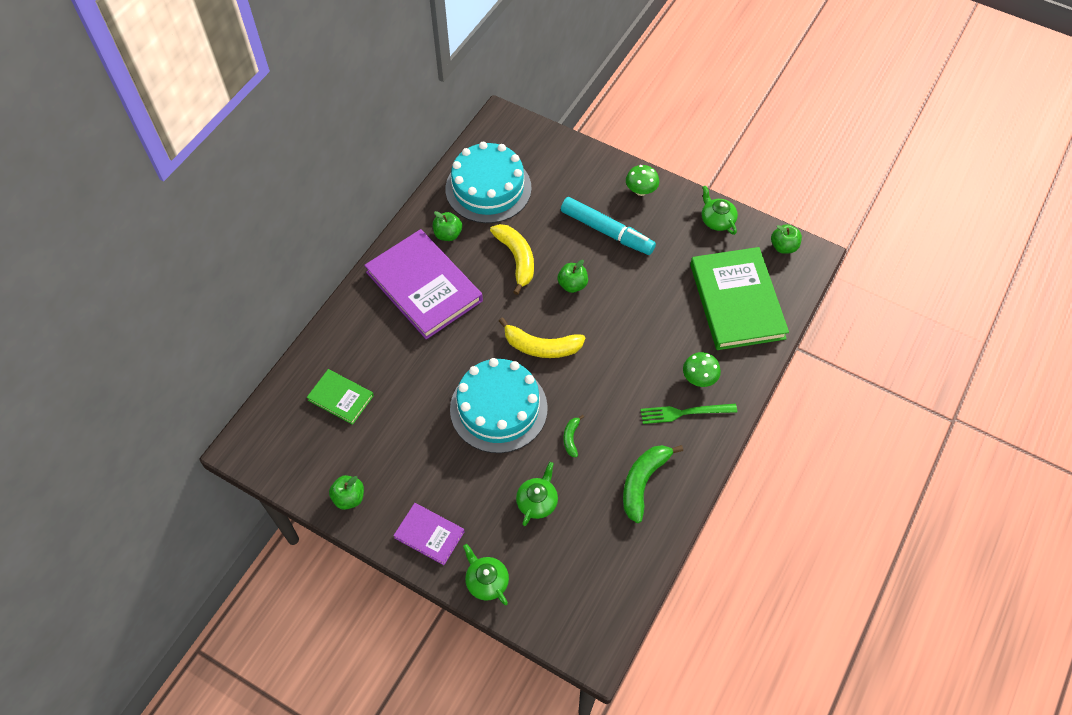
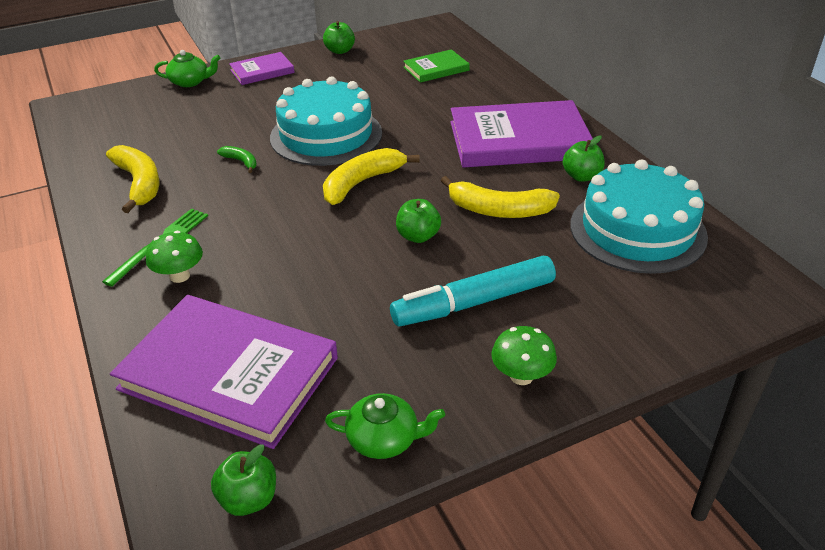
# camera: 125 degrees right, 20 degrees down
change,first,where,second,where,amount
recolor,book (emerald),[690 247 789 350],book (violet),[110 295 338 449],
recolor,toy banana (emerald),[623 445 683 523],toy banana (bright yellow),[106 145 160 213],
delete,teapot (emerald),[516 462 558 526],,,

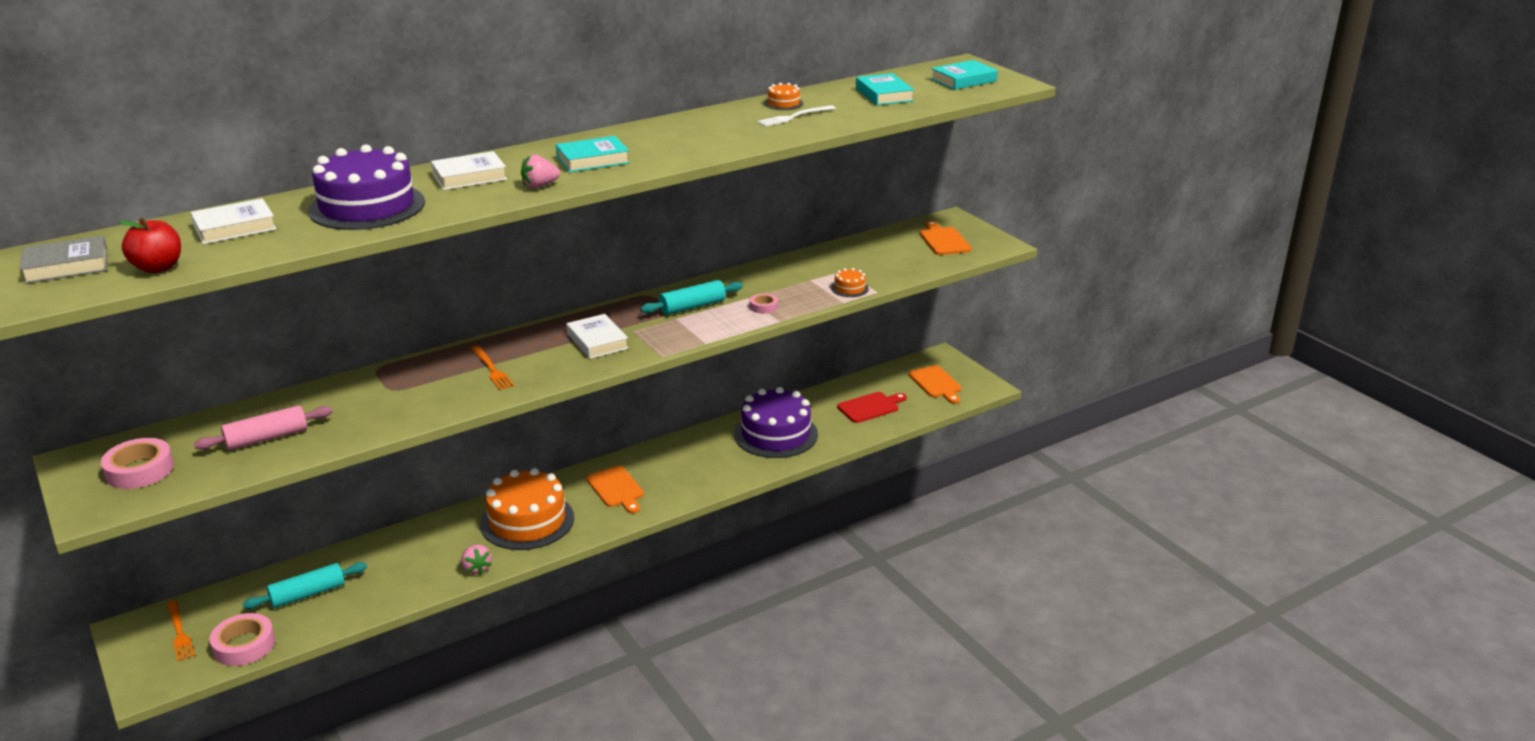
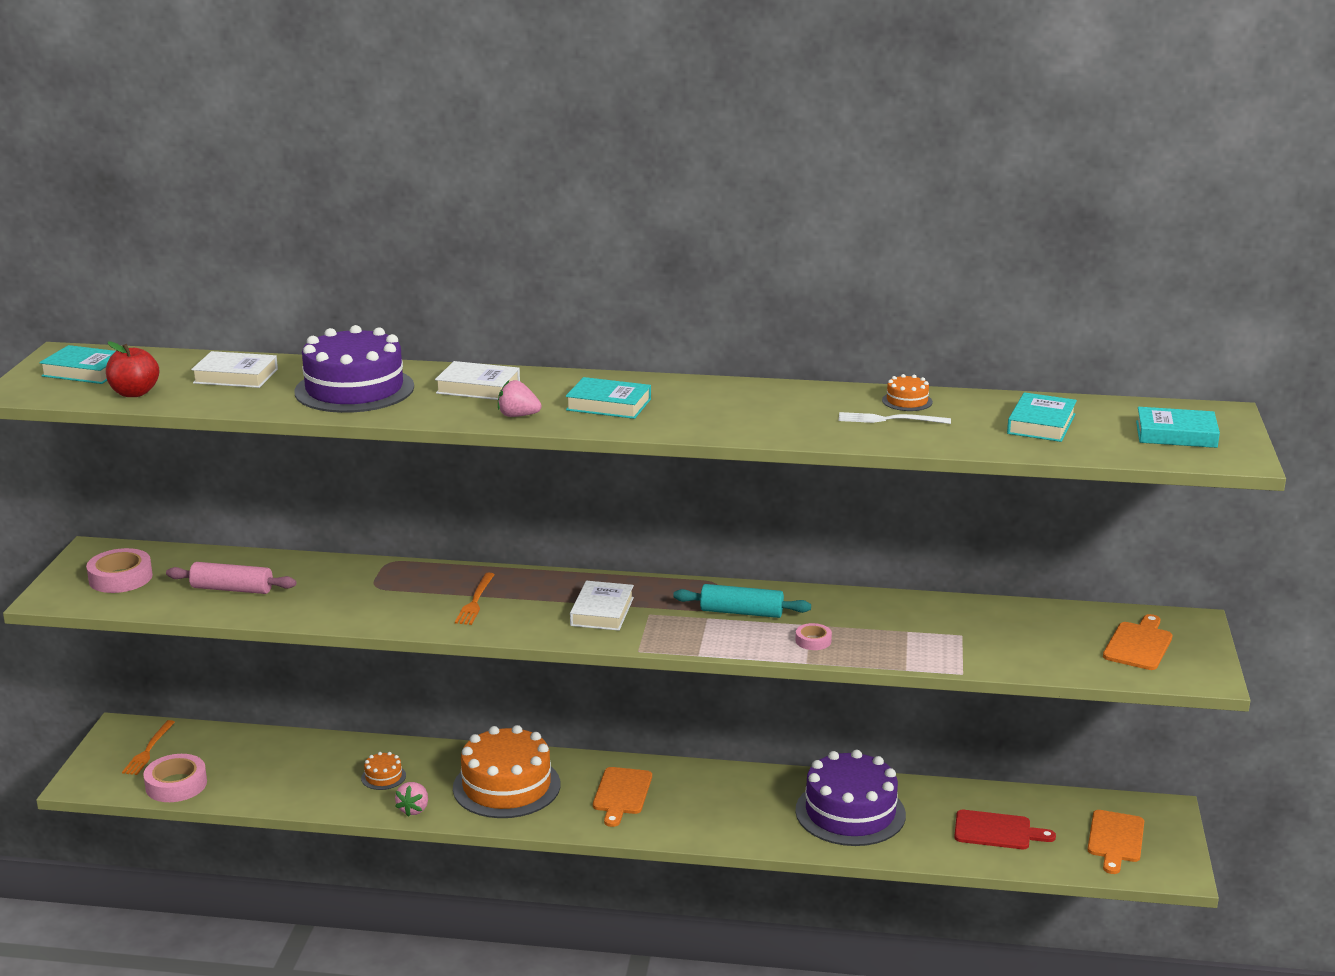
# camera: 40 degrees right, 5 degrees down
change,first,where,second,where,amount
recolor,book (ash-grey),[20 235 108 284],book (teal),[39 345 116 384],
move,layer cake (bright orange),[831 268 869 297],,[361 752 406 790],
delete,dough roller (teal),[243 562 367 609],,,

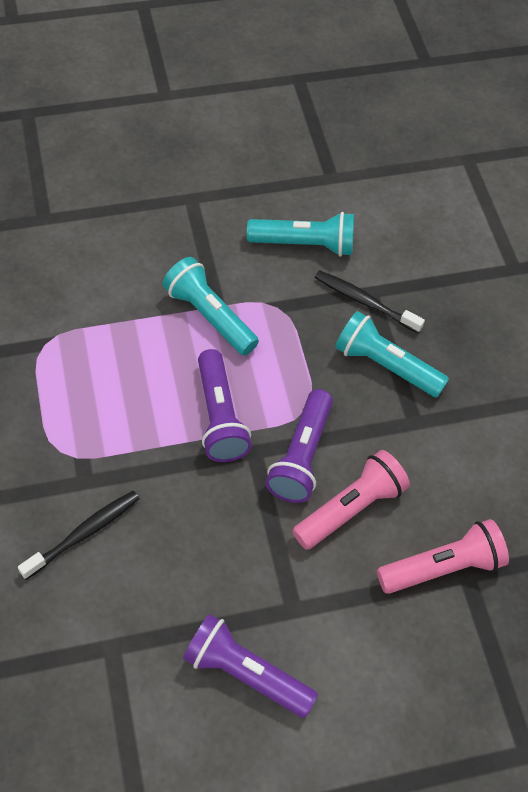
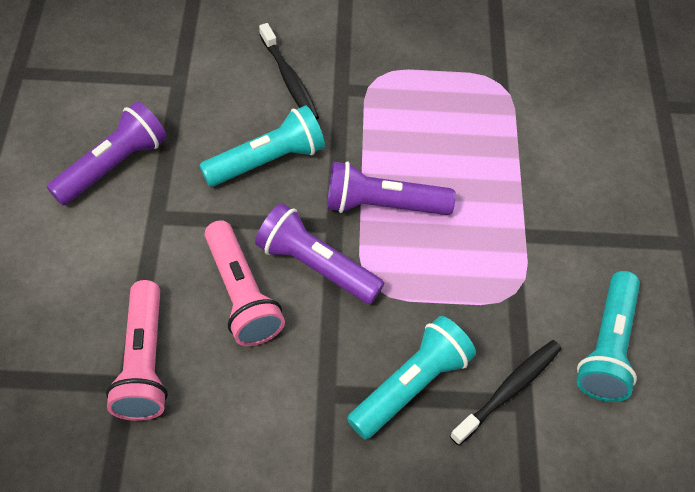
# camera: 105 degrees right, 0 degrees up
change,first,where,second,where,amount
move,torch (teal),[162 257 259 355],,[199 105 325 187],

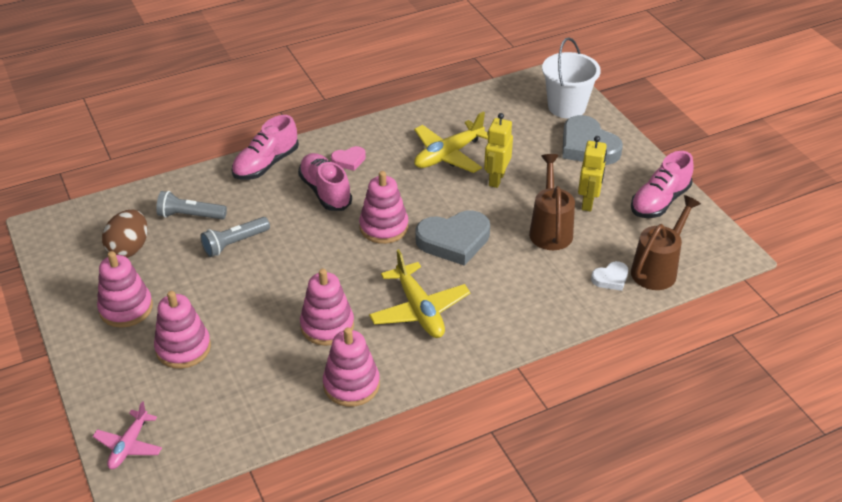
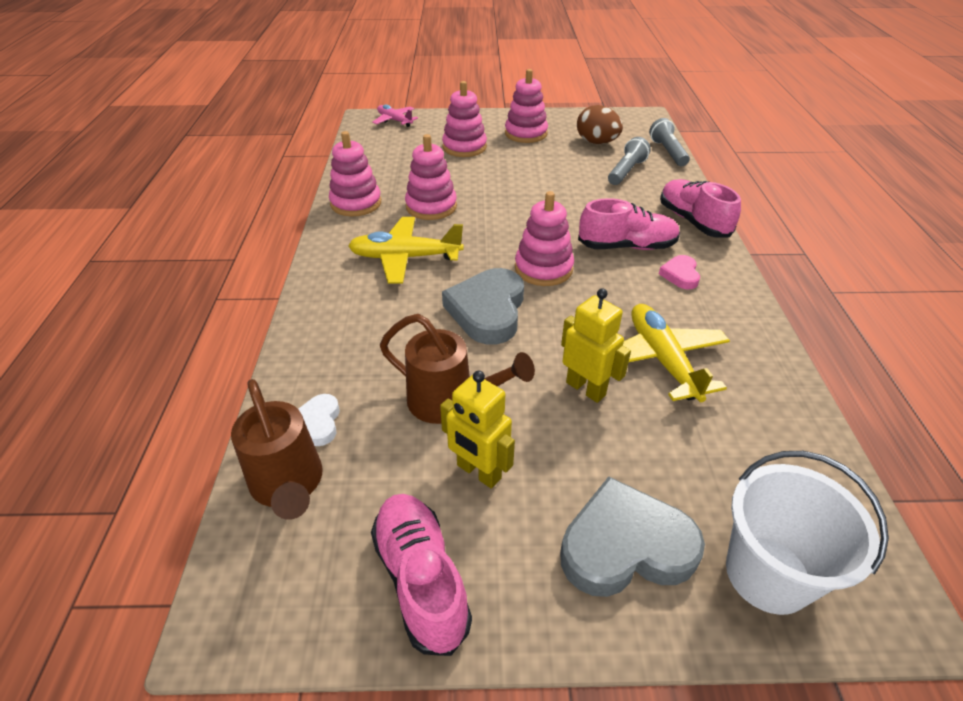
# camera: 115 degrees right, 0 degrees up
change,first,where,second,where,amount
move,torch (ash-grey),[200 217 270 257],,[649 118 690 166],

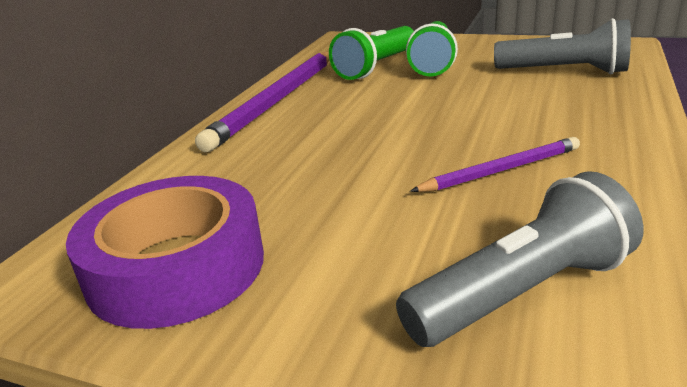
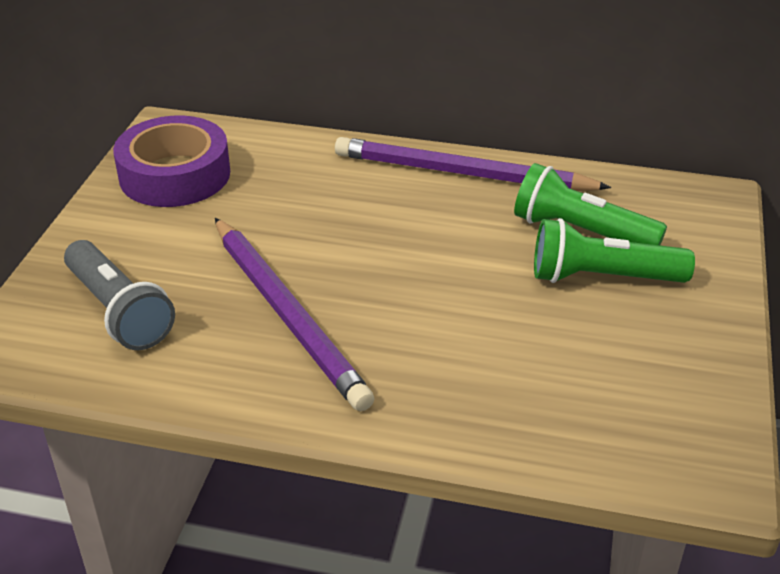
# camera: 80 degrees right, 10 degrees up
change,first,where,second,where,amount
delete,torch (ash-grey),[494 18 631 74],,,
resize,wooden pencil (violet),[410 137 580 192],,[215 218 374 411],x1.84

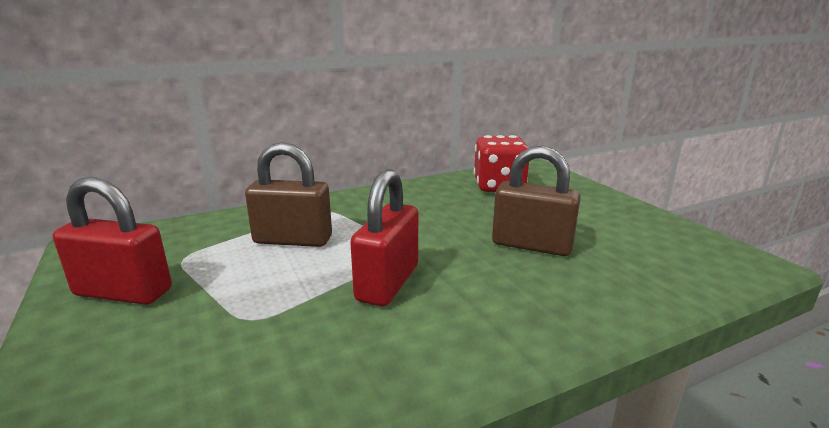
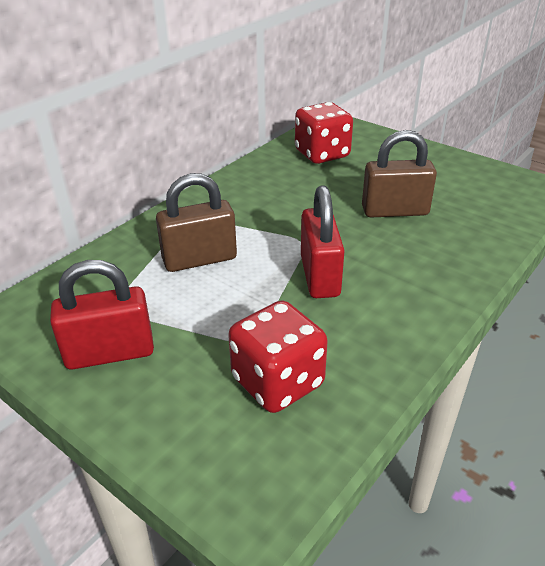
# camera: 25 degrees left, 15 degrees up
change,first,where,second,where,amount
insert,,,die (crimson),[228 300 328 413],

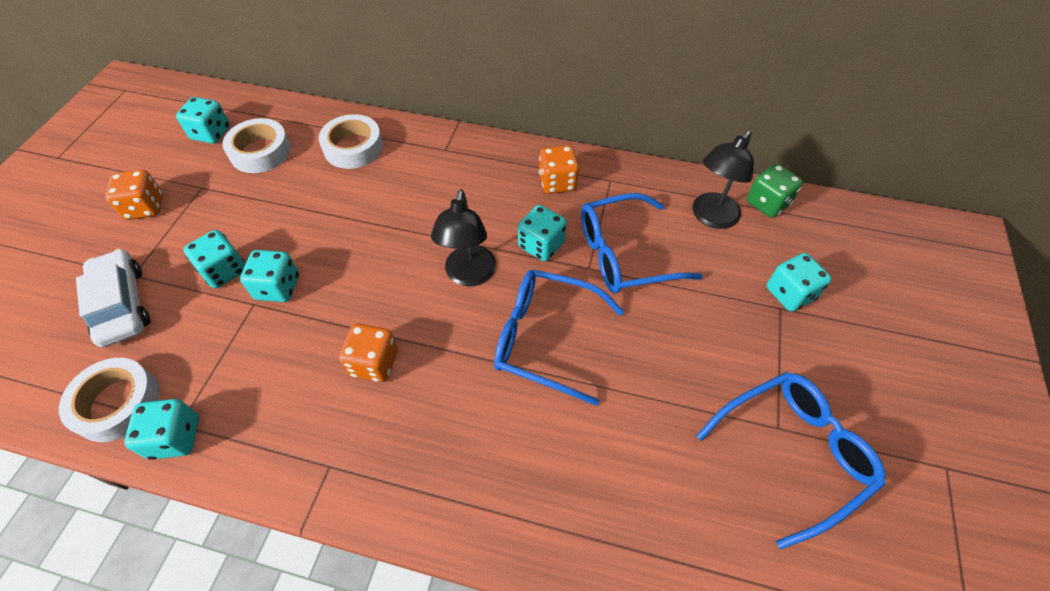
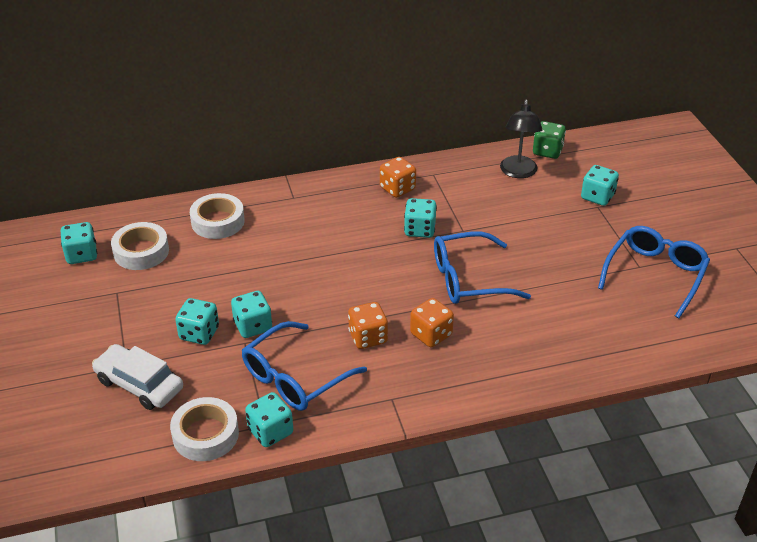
# camera: 30 degrees left, 15 degrees down
change,first,where,second,where,amount
move,die (bright orange),[105 170 163 220],,[410 298 454 347],
delete,reading lamp (jet-black),[431 189 496 286],,,
move,spectacles (blue),[581 193 703 293],,[242 321 367 411],

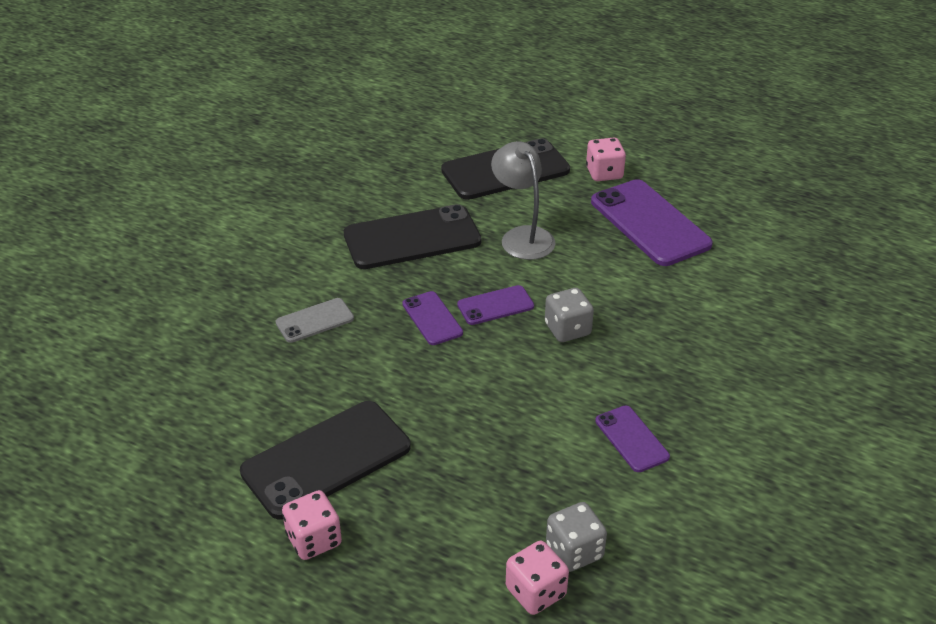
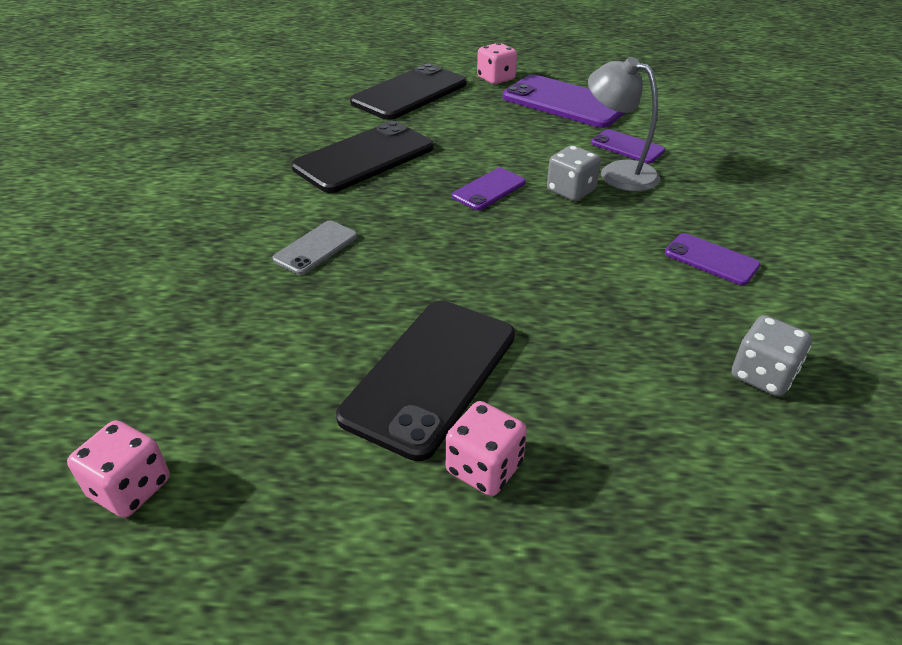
# camera: 25 degrees left, 0 degrees up
change,first,where,second,where,amount
move,reading lamp (ash-grey),[491 141 556 260],,[588 57 660 192],
move,smartphone (violet),[402 291 463 345],,[591 129 666 163],
move,die (rosy),[506 541 569 615],,[67 420 170 518],

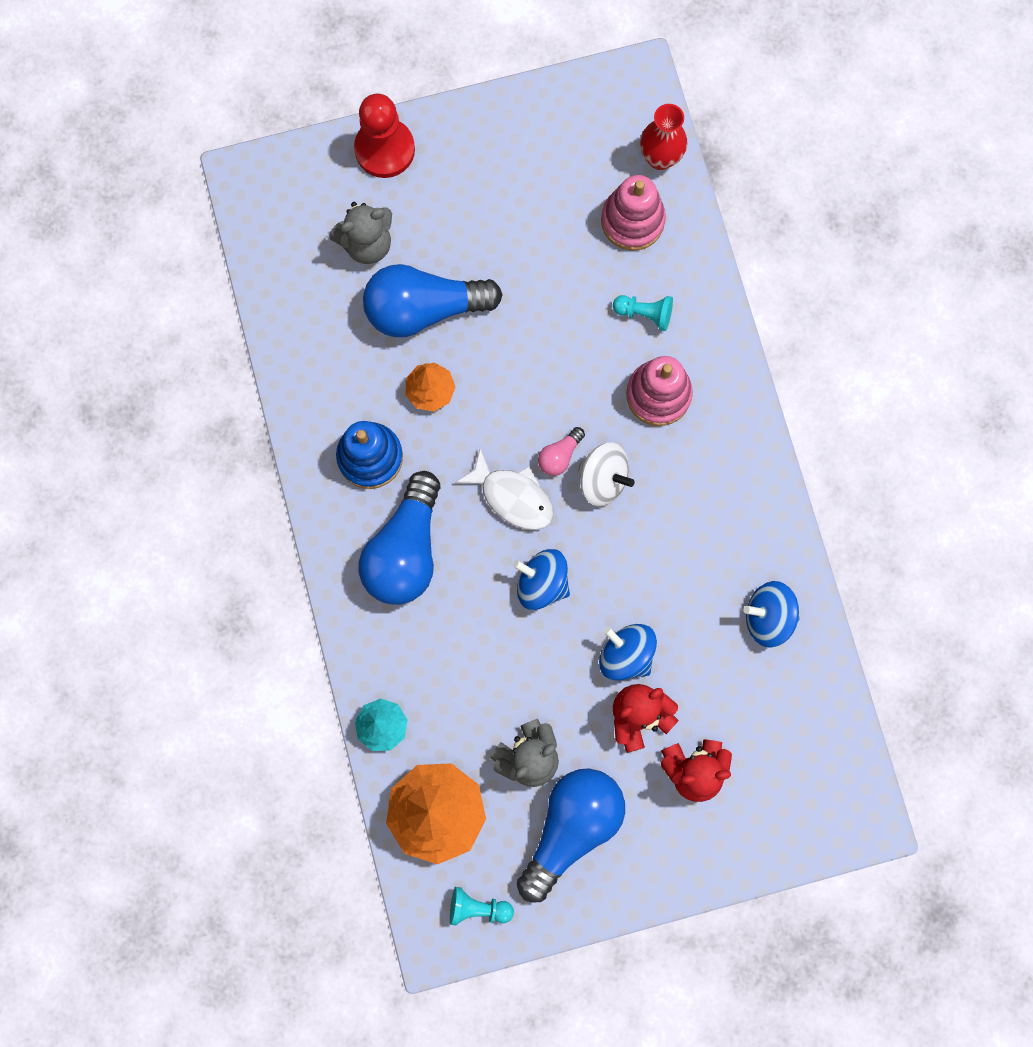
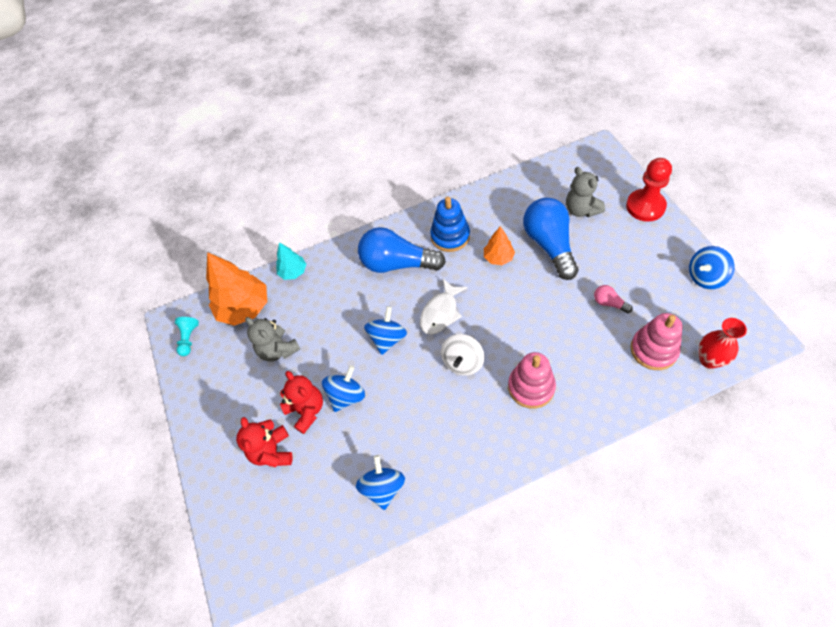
# camera: 90 degrees right, 20 degrees down
change,first,where,second,where,amount
delete,chess pawn (teal),[613 295 673 331],,,
move,lightbulb (rosy),[538 427 585 476],,[594 285 633 313],
delete,lightbulb (blue),[517 769 625 903],,,
insert,,,spinning top (blue),[689 246 735 289],

